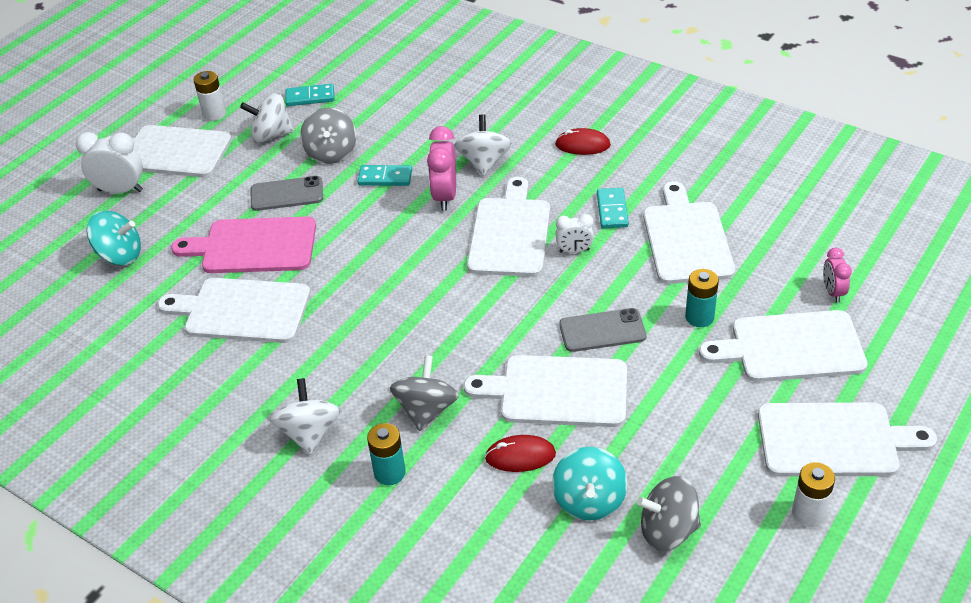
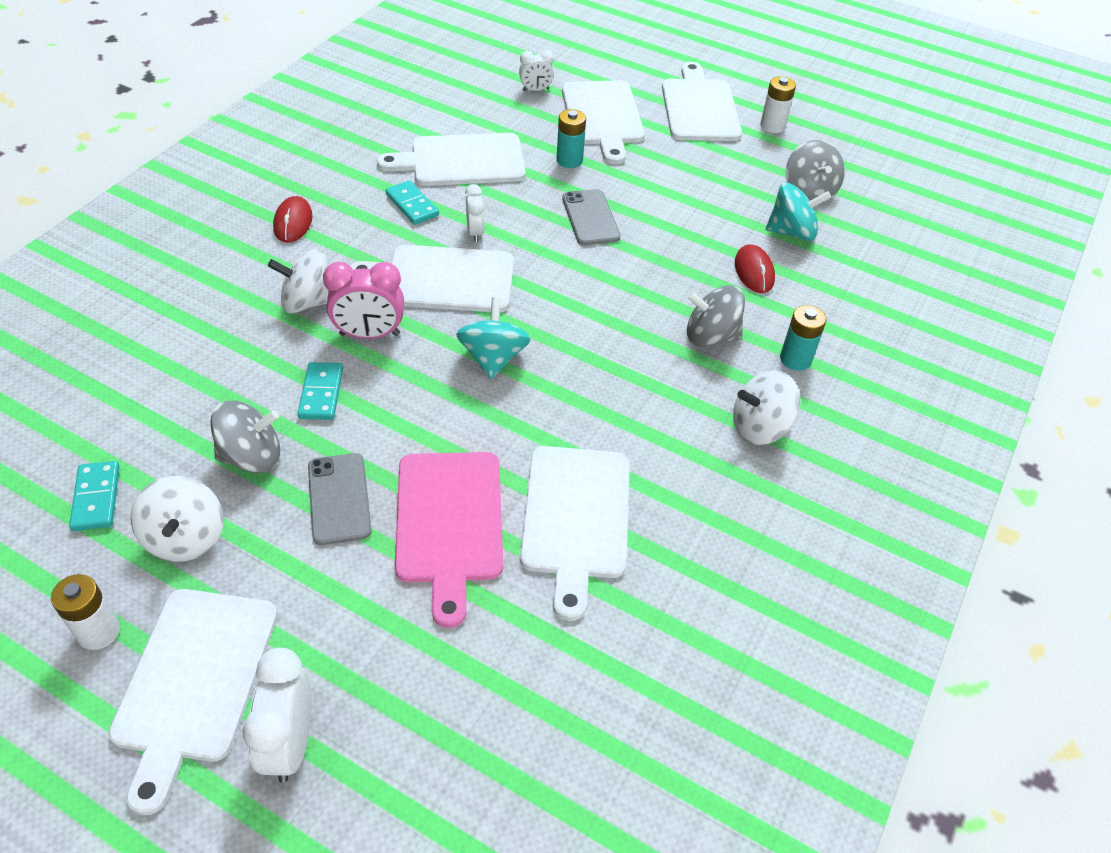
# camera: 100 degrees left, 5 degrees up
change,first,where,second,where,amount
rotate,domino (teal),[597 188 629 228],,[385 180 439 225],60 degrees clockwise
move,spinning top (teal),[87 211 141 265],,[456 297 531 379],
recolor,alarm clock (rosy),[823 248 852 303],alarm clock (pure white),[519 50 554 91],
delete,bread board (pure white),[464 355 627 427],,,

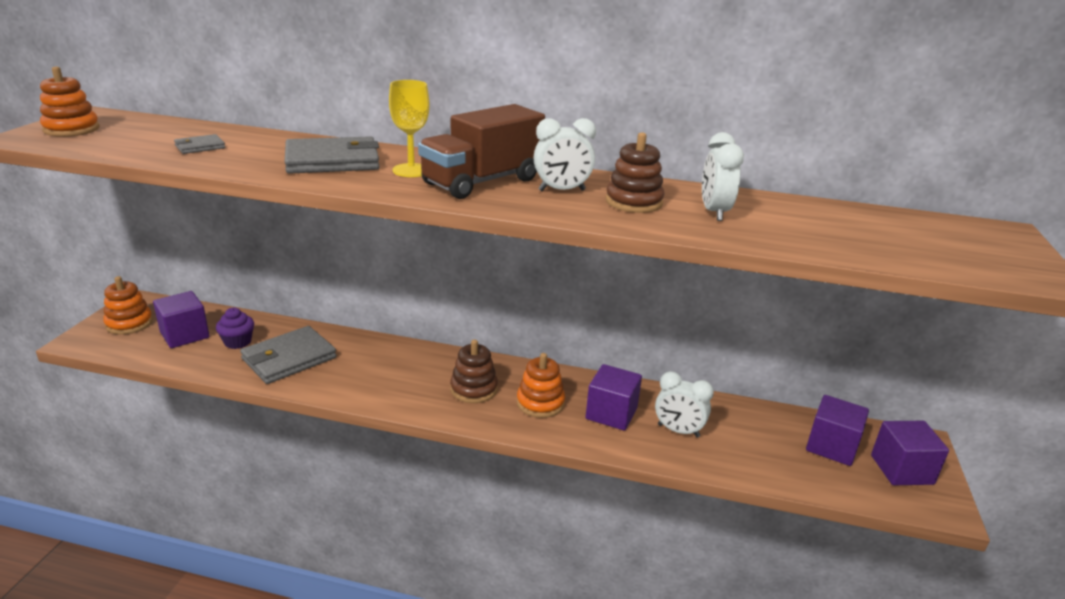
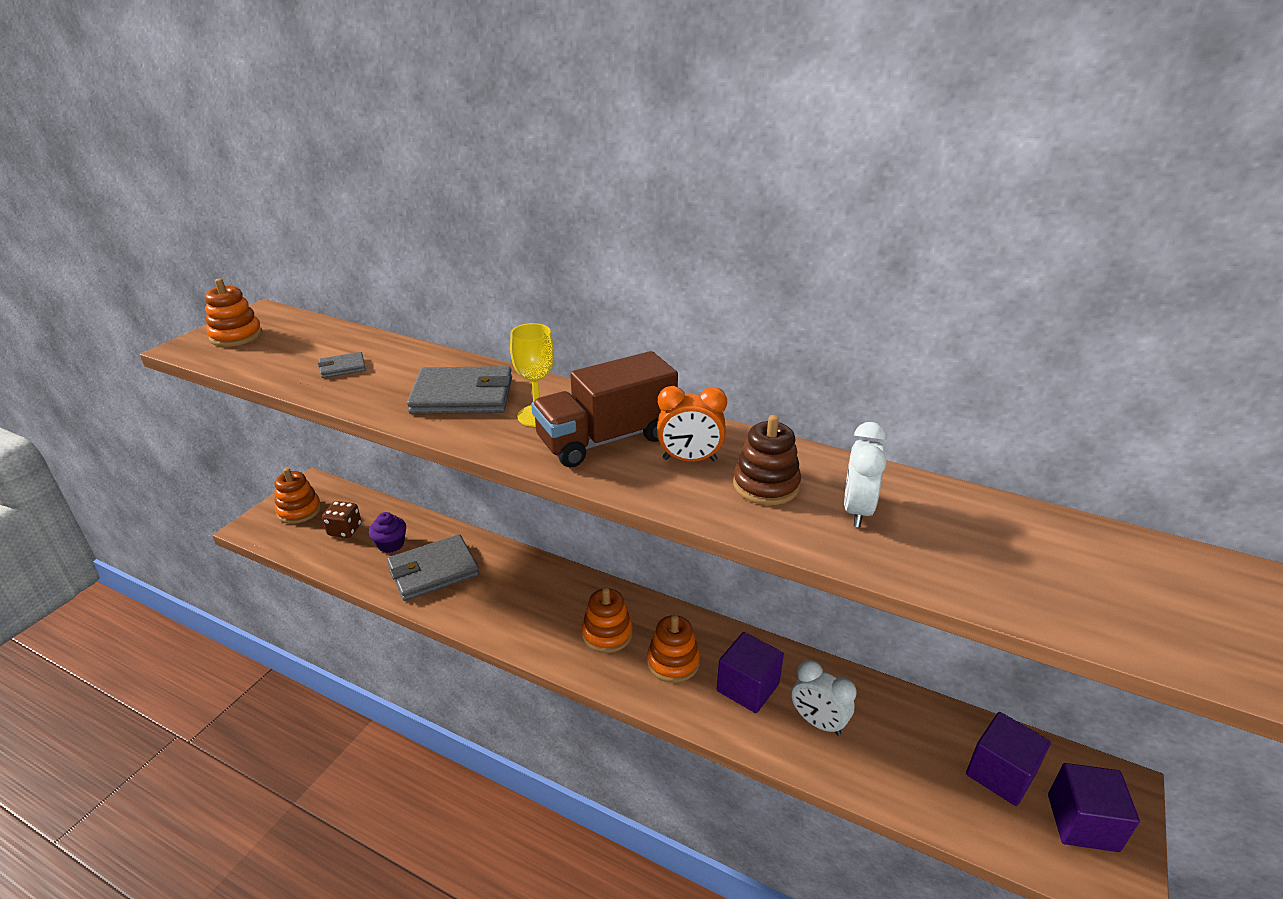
# camera: 15 degrees right, 5 degrees up
change,first,where,second,where,amount
recolor,alarm clock (pure white),[534 118 596 191],alarm clock (bright orange),[657 386 727 462],
replace,cube (violet),[153 291 209 348],die (dark brown),[322 501 361 538],
recolor,stacking rings (dark brown),[450 339 498 403],stacking rings (bright orange),[582 587 633 653],

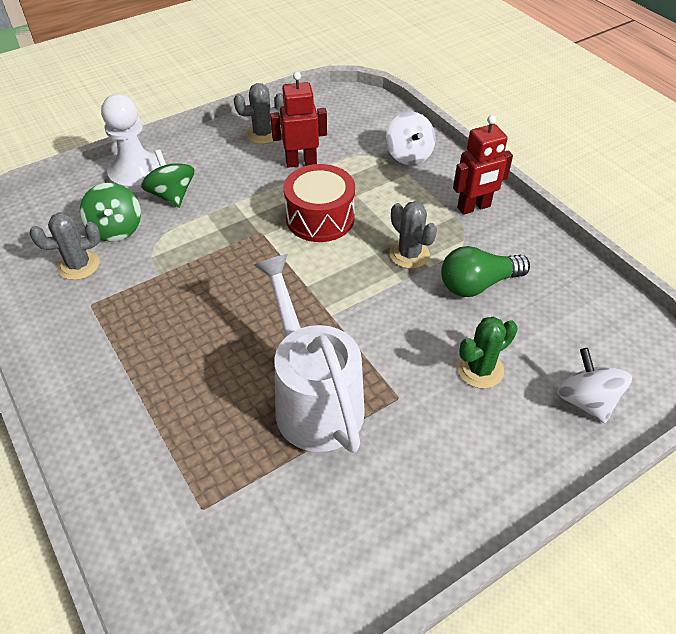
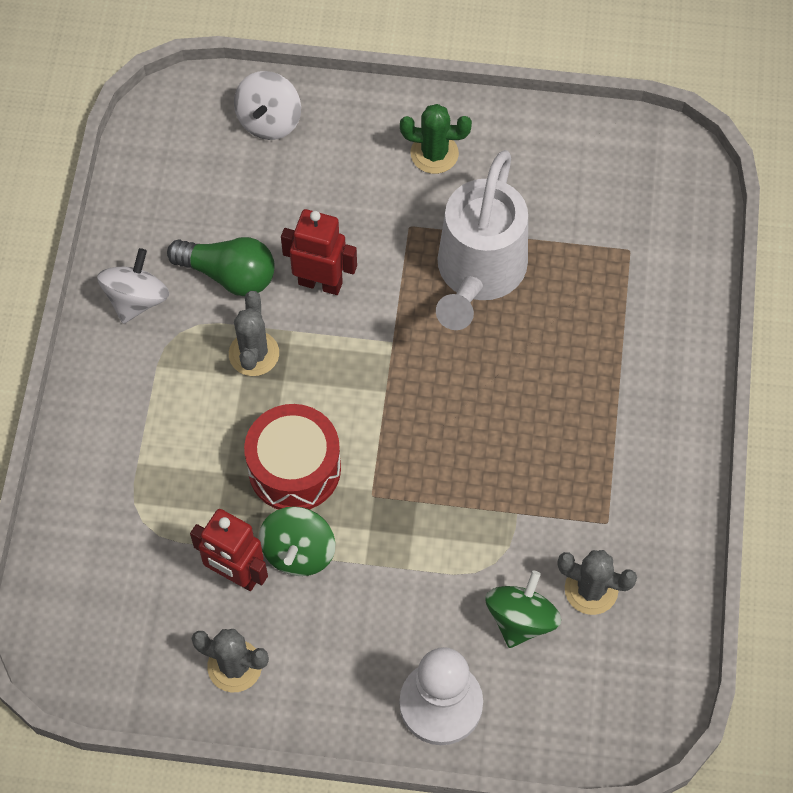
# camera: 140 degrees left, 15 degrees up
change,first,where,second,where,amount
move,spinning top (pure white),[386 112 436 165],,[97 248 169 324],
move,robot figure (crimson),[453 115 513 215],,[281 209 357 295],
move,spinning top (emerald),[141 150 194 208],,[259 506 335 576],
move,saguaro cactus (emerald),[457 316 518 389],,[400 104 472 174],

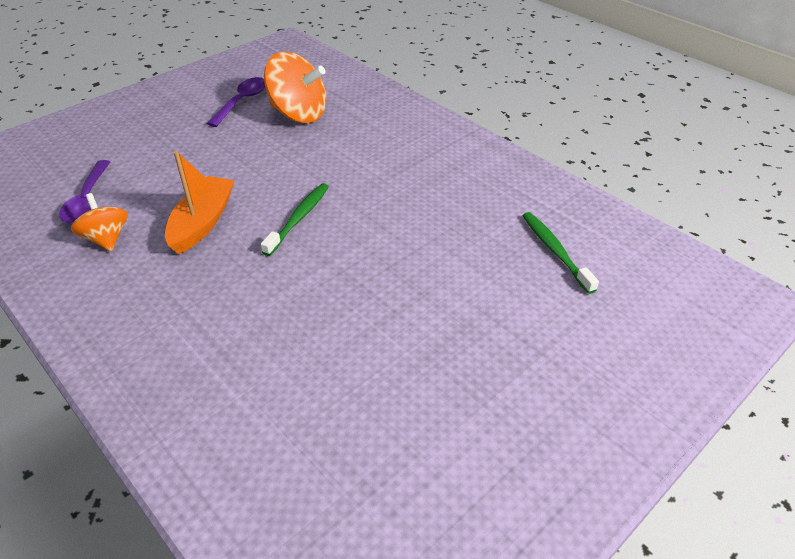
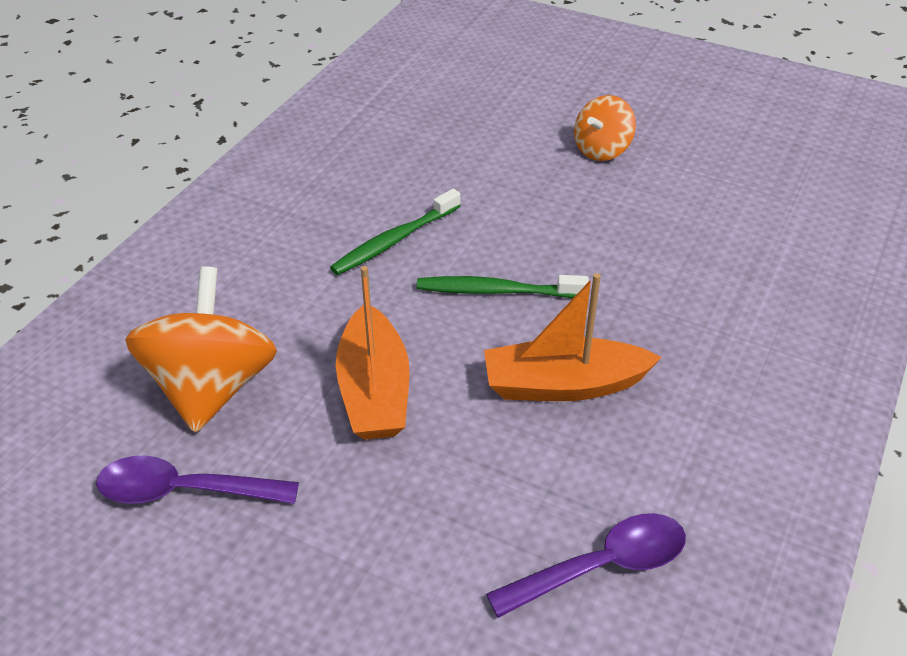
# camera: 110 degrees left, 0 degrees up
change,first,where,second,where,amount
move,spinning top (bright orange),[71 193 128 251],,[574 95 636 161],
move,dental brush (emerald),[523 212 599 294],,[330 189 461 275],
insert,,,boat (bright orange),[336 266 410 440],

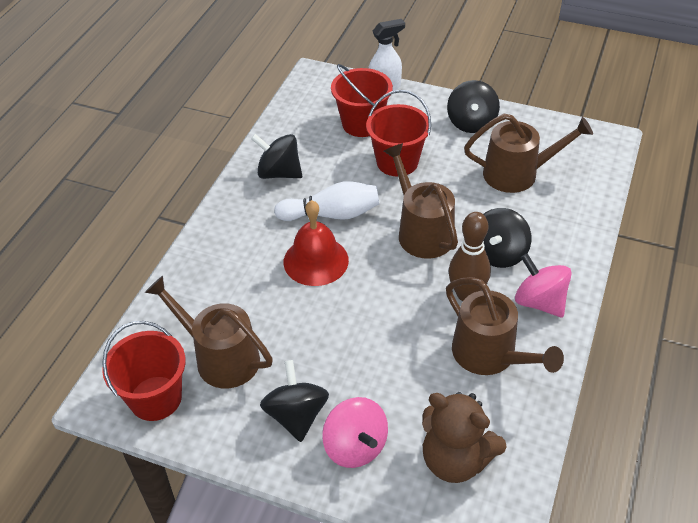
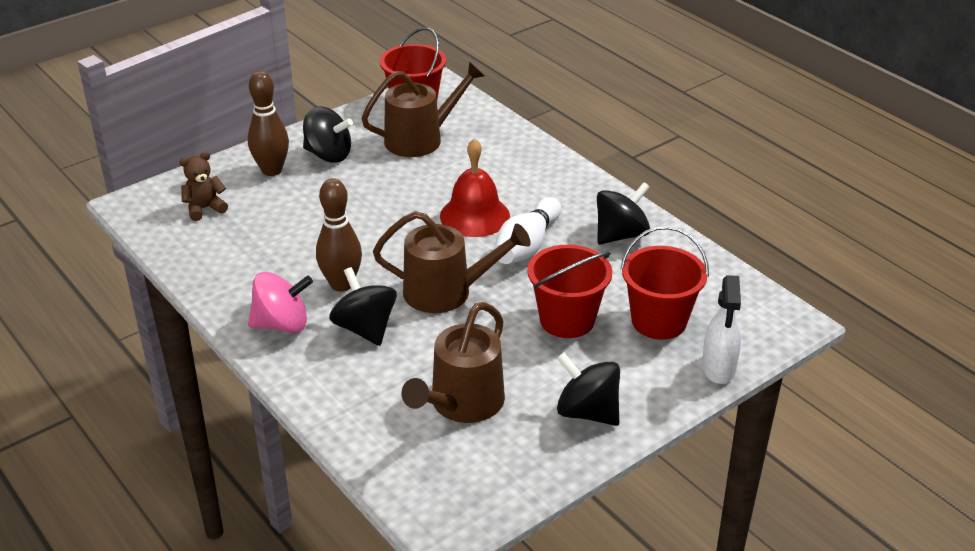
# camera: 120 degrees right, 10 degrees down
change,first,where,second,where,amount
delete,sprinkling can (dark brown),[446 277 564 375],,,
resize,stuffed bear (dark brown),[422 392 507 483],,[179 151 228 221],x0.59
replace,spinning top (rosy),[322 397 388 468],skittle (dark brown),[248 71 289 176],

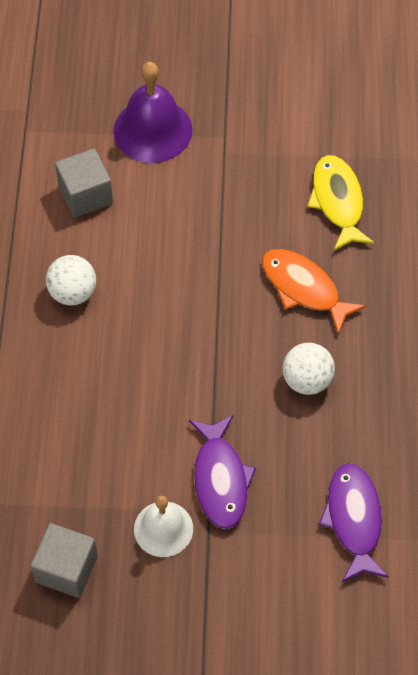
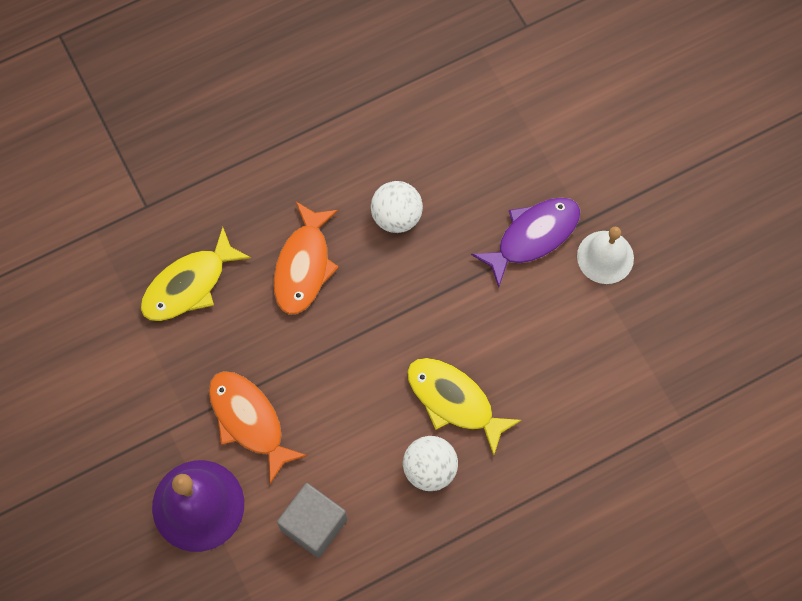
# camera: 120 degrees left, 10 degrees up
change,first,where,second,where,amount
delete,fish (violet),[319 463 389 582],,,
delete,cube (ash-grey),[30 523 98 598],,,
insert,,,fish (bright yellow),[407 358 522 455],
insert,,,fish (bright orange),[209 371 308 484],

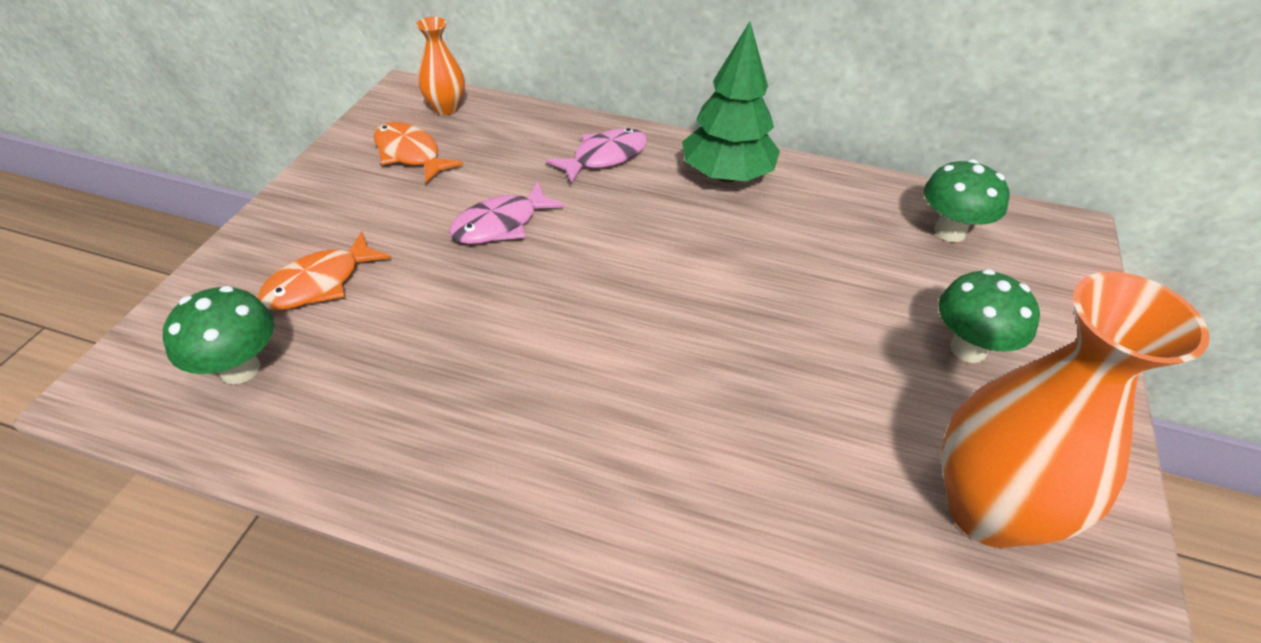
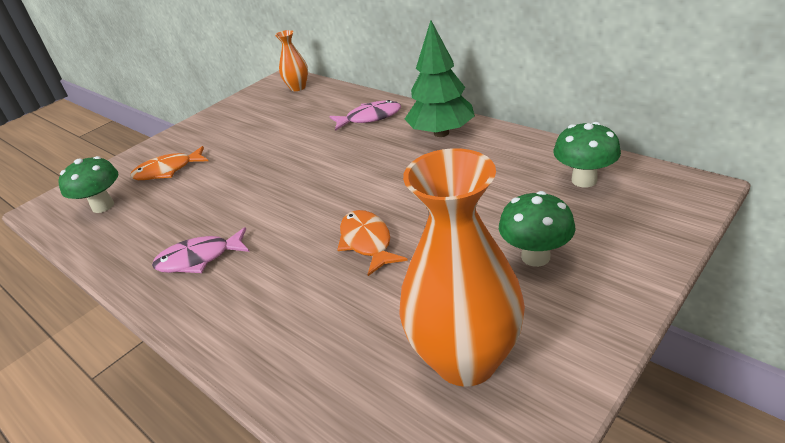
# camera: 30 degrees right, 10 degrees down
change,first,where,second,where,amount
move,fish (bright orange),[374 122 464 183],,[337 210 408 276],
move,fish (rosy),[449 182 565 244],,[152 227 250 273],

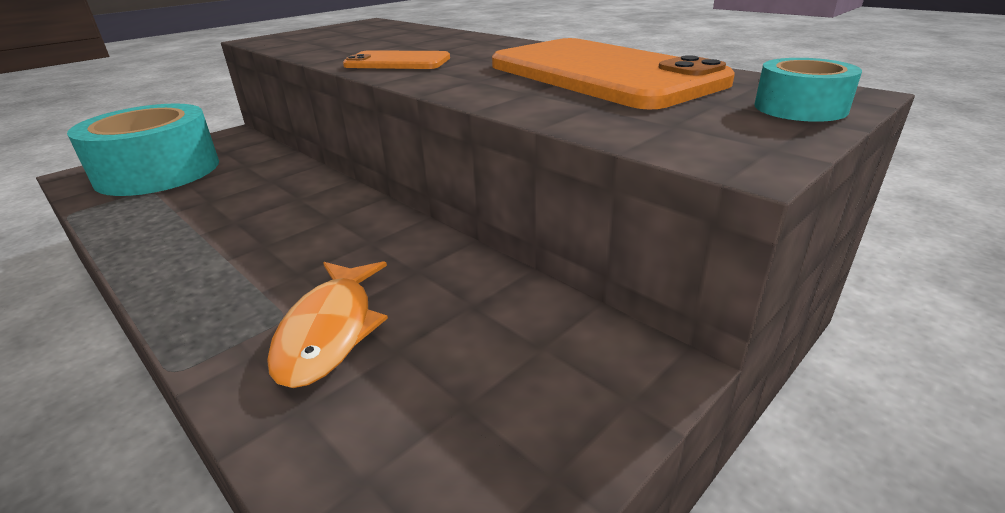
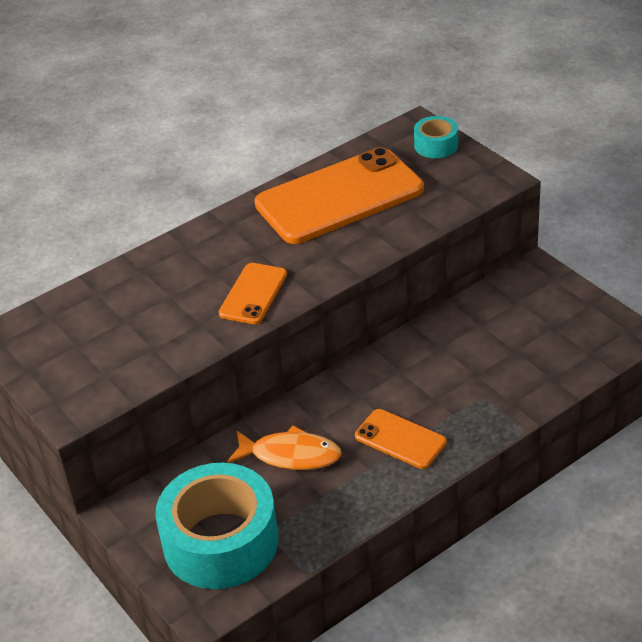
# camera: 80 degrees left, 10 degrees up
change,first,where,second,where,amount
move,fish (bright orange),[267 261 388 388],,[227 426 342 470],
insert,,,smartphone (bright orange),[355 409 447 469],

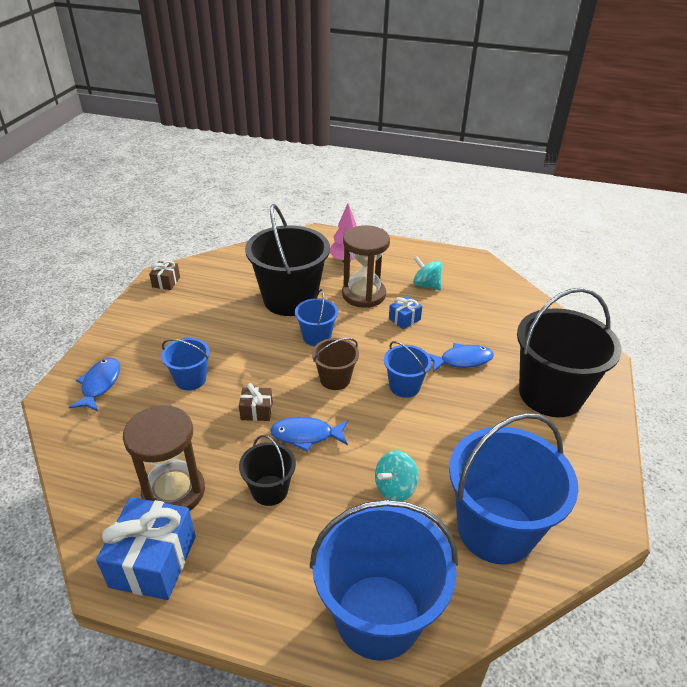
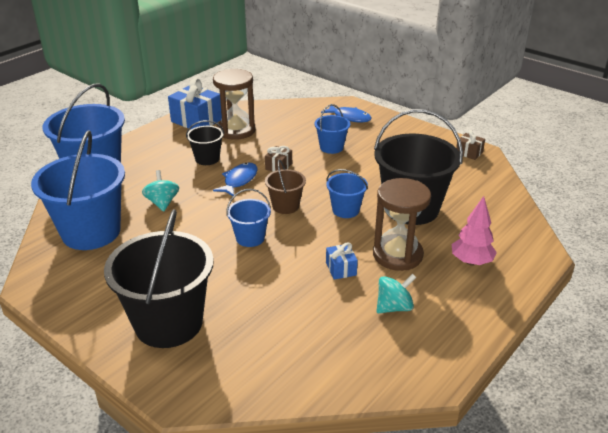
# camera: 115 degrees right, 5 degrees down
change,first,where,second,where,amount
delete,fish (blue),[429 343 494 372],,,

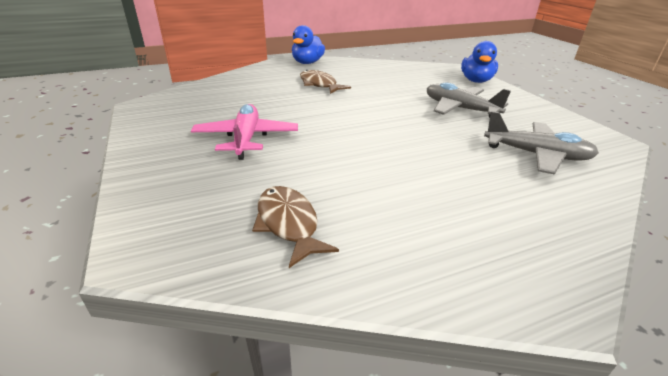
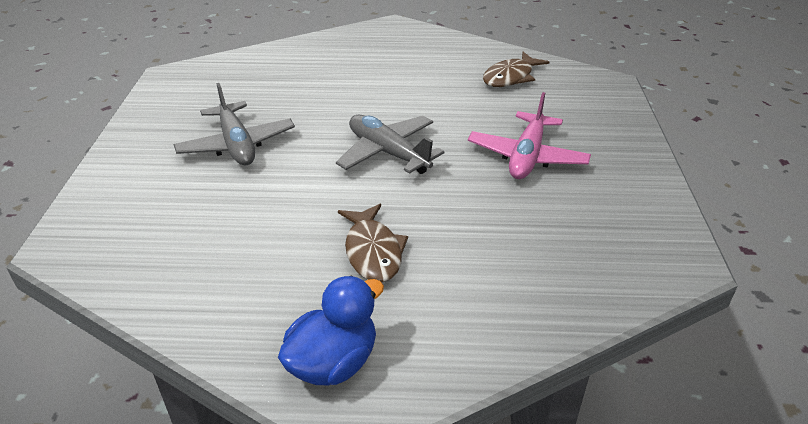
# camera: 155 degrees left, 5 degrees up
change,first,where,second,where,amount
delete,duck (blue),[461 41 498 83],,,
move,plane (ash-grey),[484 111 599 175],,[336 115 444 174],
rotate,fish (dark brown),[252 186 339 268],,[483 52 549 87],45 degrees clockwise

